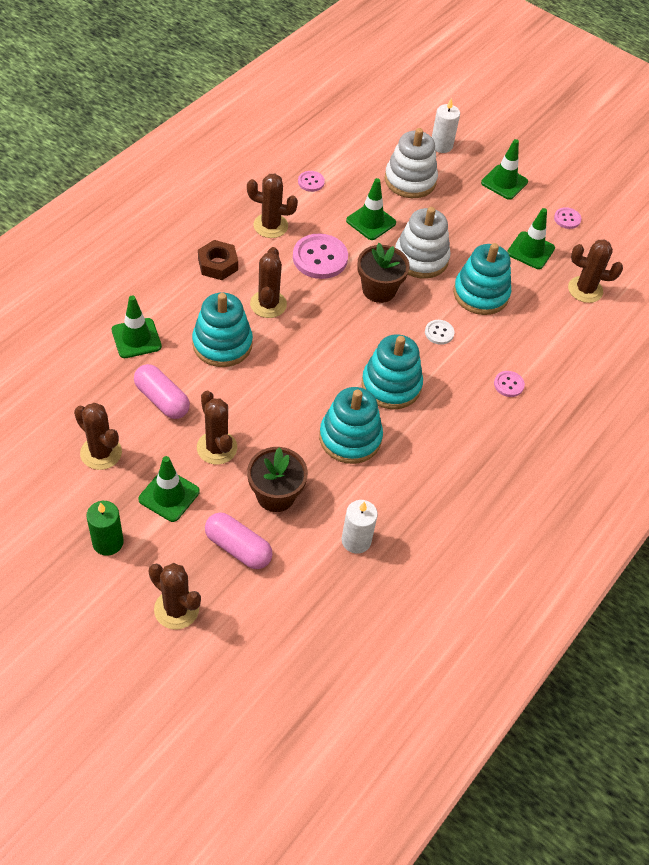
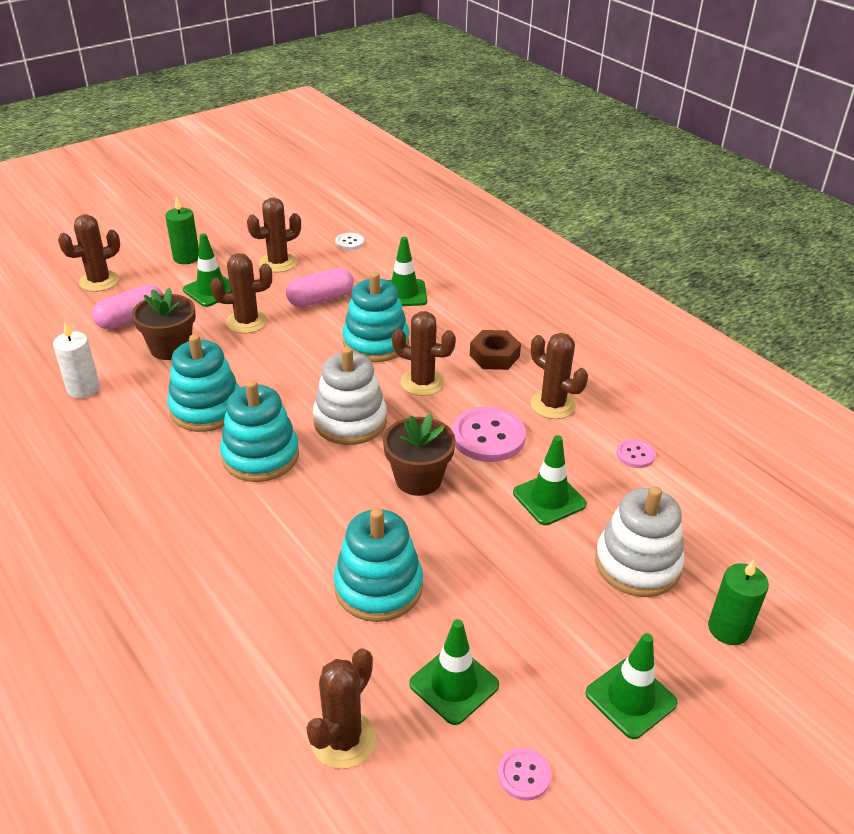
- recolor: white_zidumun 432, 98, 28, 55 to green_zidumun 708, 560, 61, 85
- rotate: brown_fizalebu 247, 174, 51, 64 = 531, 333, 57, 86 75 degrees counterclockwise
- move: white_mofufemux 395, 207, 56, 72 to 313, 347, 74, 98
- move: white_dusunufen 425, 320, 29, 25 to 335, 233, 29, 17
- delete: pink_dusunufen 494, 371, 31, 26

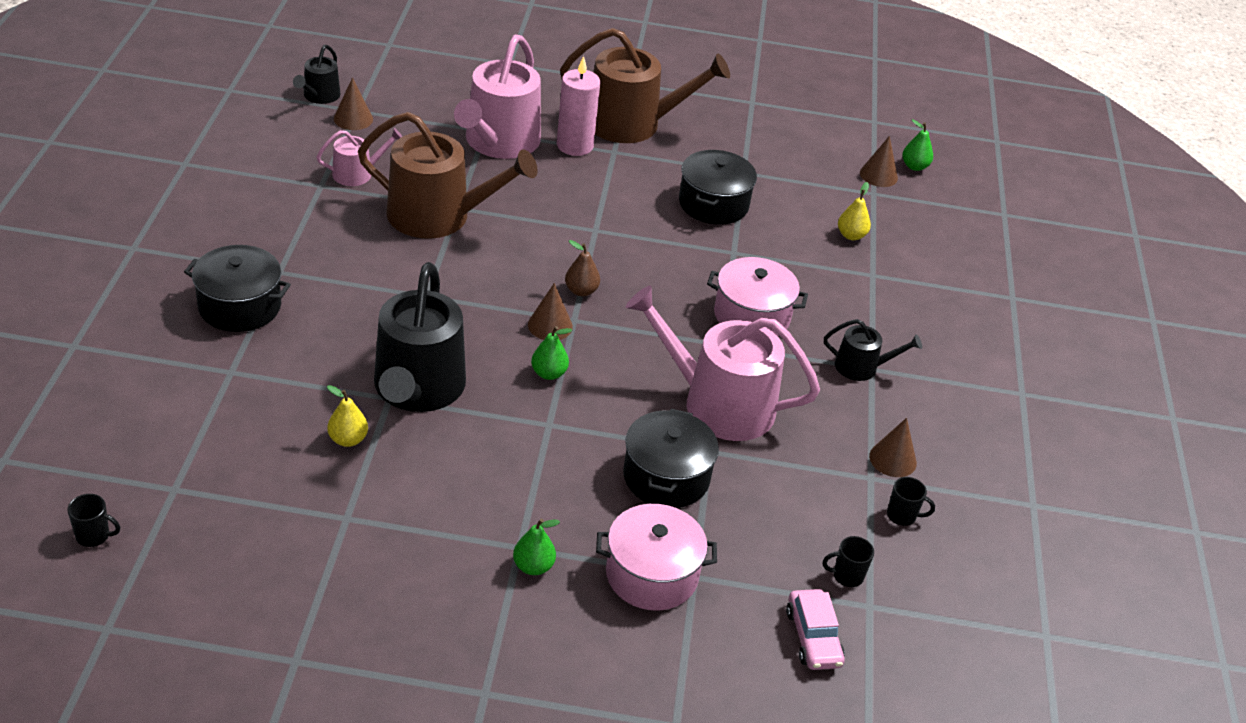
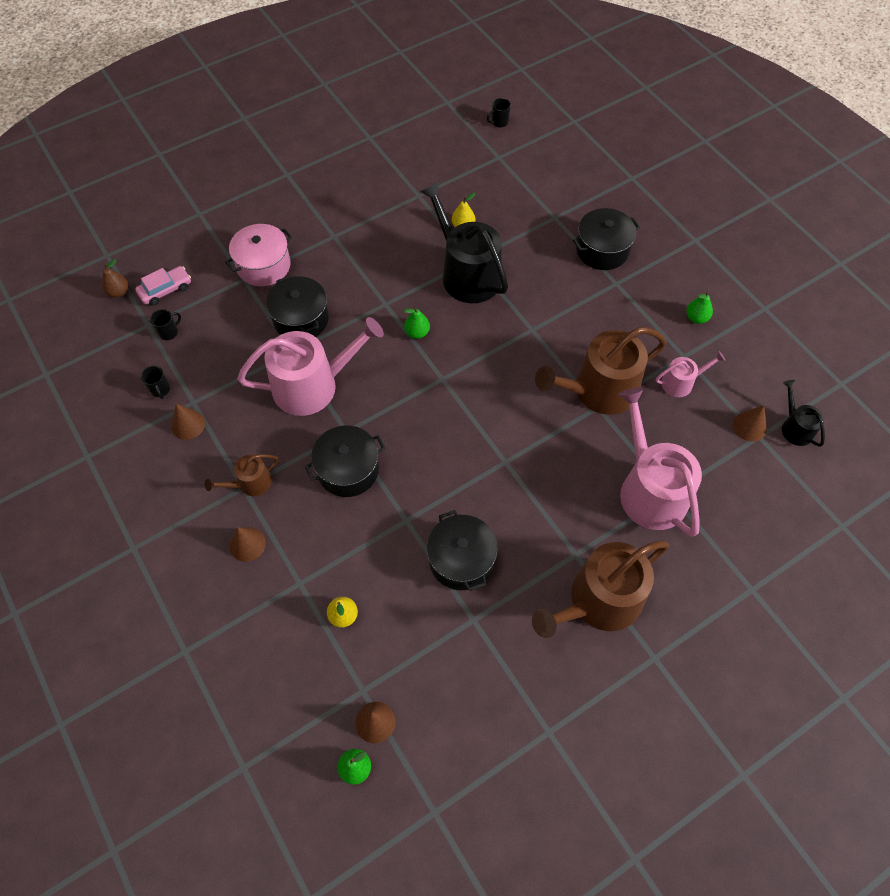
- delete: pink_zidumun 557, 56, 43, 100
- rotate: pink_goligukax 316, 128, 87, 58 = 656, 351, 69, 46 135 degrees counterclockwise
- move: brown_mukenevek 565, 240, 35, 56 to 102, 259, 26, 39
- recolor: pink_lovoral 707, 257, 101, 79 to black_lovoral 305, 425, 80, 72
- move: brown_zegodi 528, 283, 45, 57 to 229, 527, 37, 35
- recolor: black_goligukax 824, 319, 98, 62 to brown_goligukax 205, 454, 73, 42
- rotate: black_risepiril 887, 477, 48, 49 = 141, 366, 29, 33 90 degrees counterclockwise
- move: green_mukenevek 513, 519, 47, 56 to 686, 291, 27, 33
- rotate: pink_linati 786, 589, 59, 81 = 135, 266, 56, 40 105 degrees clockwise

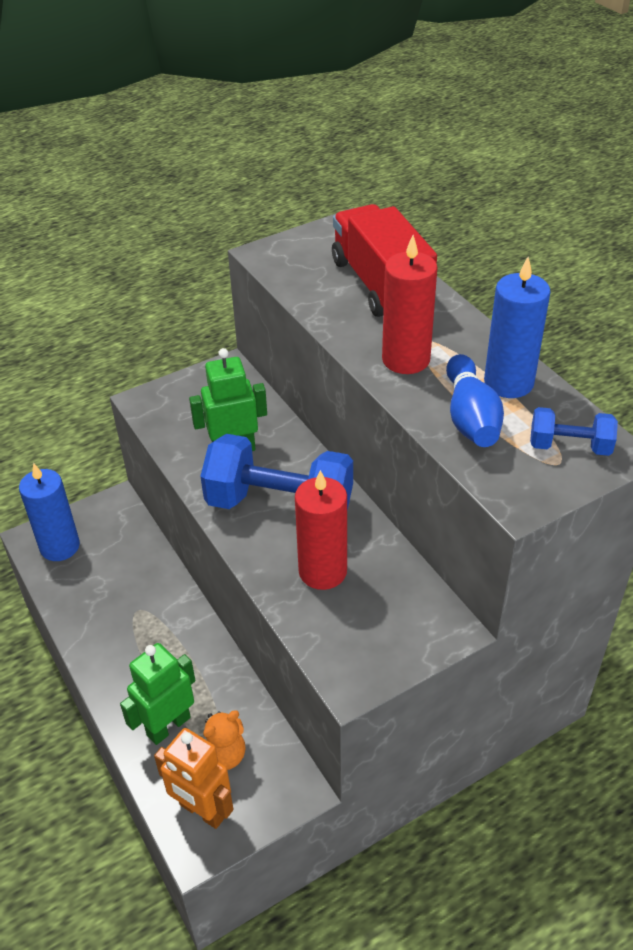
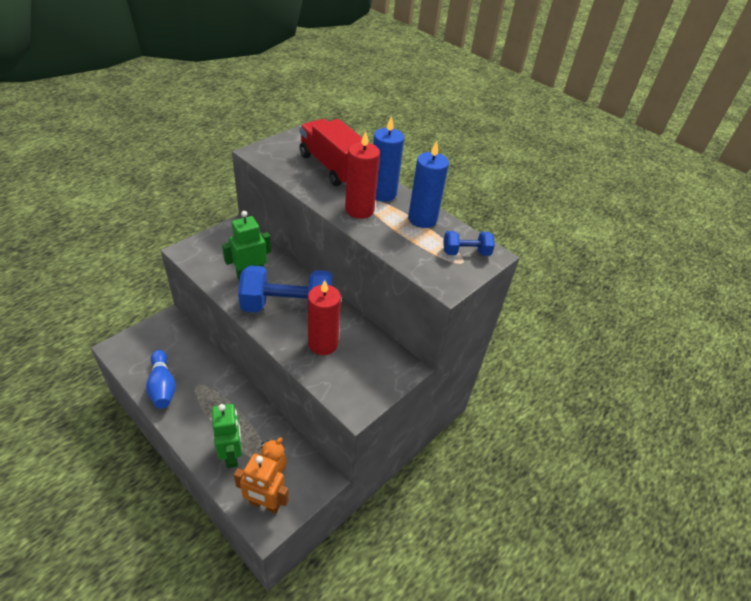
- move: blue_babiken 446, 354, 58, 93 to 146, 350, 30, 59
- move: blue_zidumun 19, 463, 61, 98 to 373, 116, 31, 86
- rotate: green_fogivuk 120, 643, 75, 102 = 212, 404, 30, 64 135 degrees clockwise

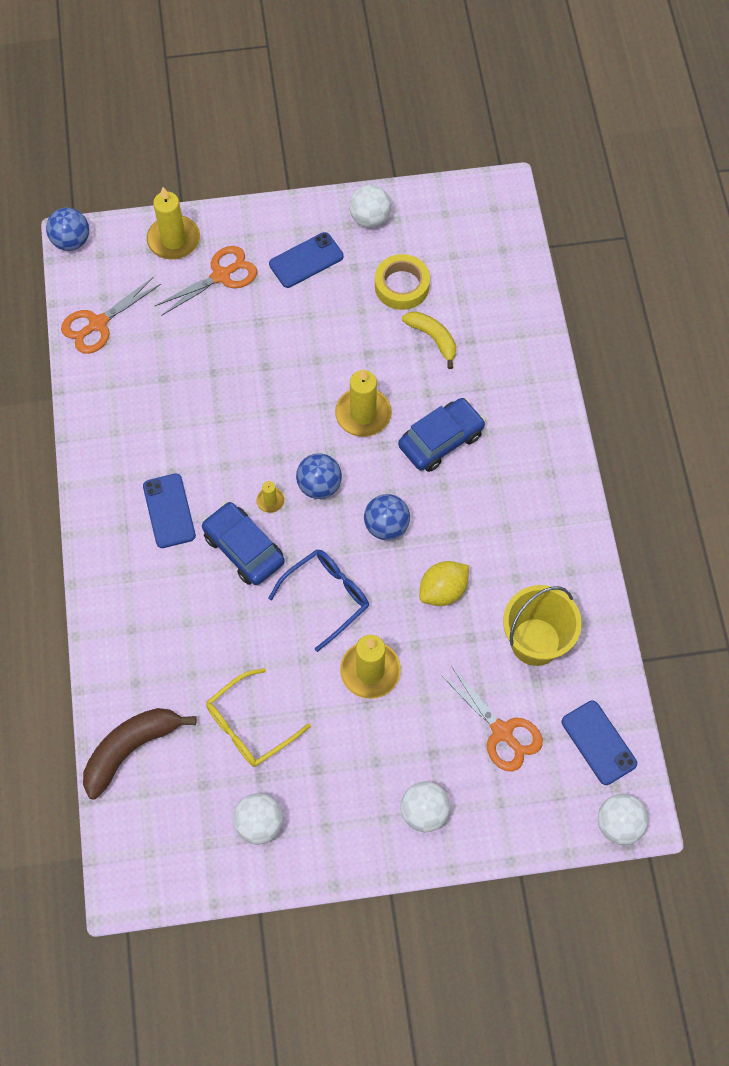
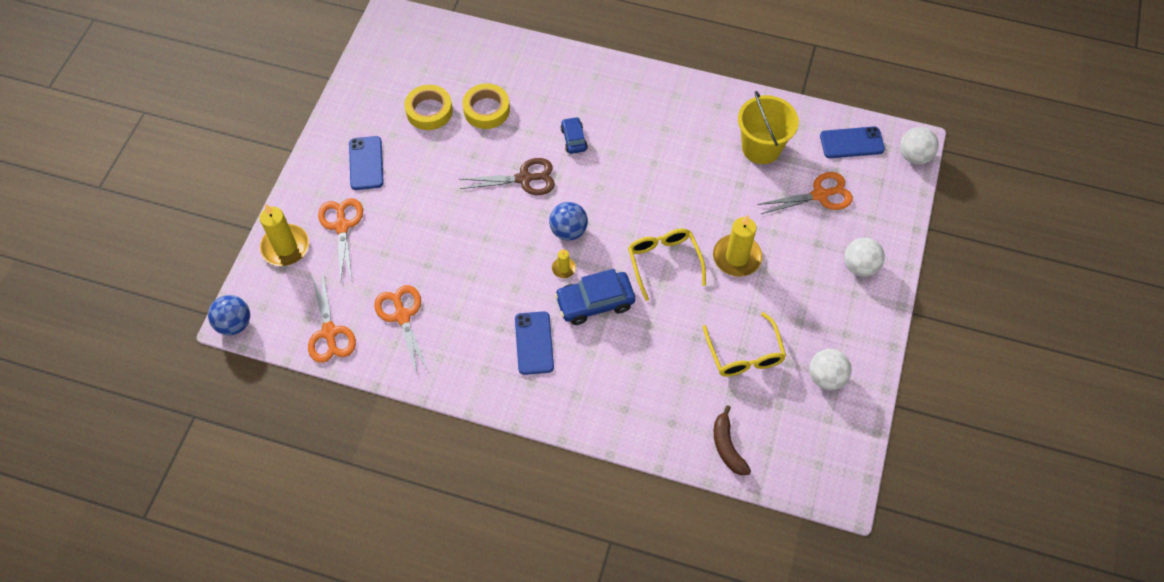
- delete: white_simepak 349, 185, 42, 43
- replace: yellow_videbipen 402, 311, 54, 58 to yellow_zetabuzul 462, 83, 48, 46
- replace: yellow_zidumun 335, 369, 57, 68 to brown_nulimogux 459, 158, 96, 37
- resize: blue_linati 398, 398, 87, 74 = 561, 117, 27, 37 x0.58
- rotate: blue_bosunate 143, 473, 53, 75 = 515, 311, 39, 64 75 degrees clockwise
- delete: blue_simepak 364, 494, 46, 46
- recolor: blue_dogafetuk 268, 549, 101, 103 to yellow_dogafetuk 628, 229, 78, 72
- delete: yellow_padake 419, 561, 50, 45
- resize: brown_videbipen 83, 708, 113, 91 = 714, 405, 37, 70 x0.66
- insert: orange_nulimogux 374, 285, 55, 89

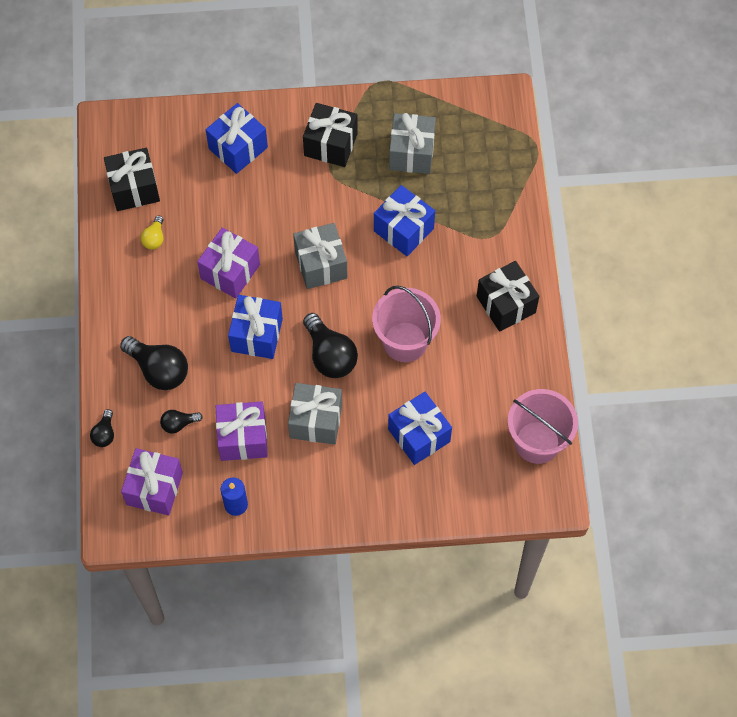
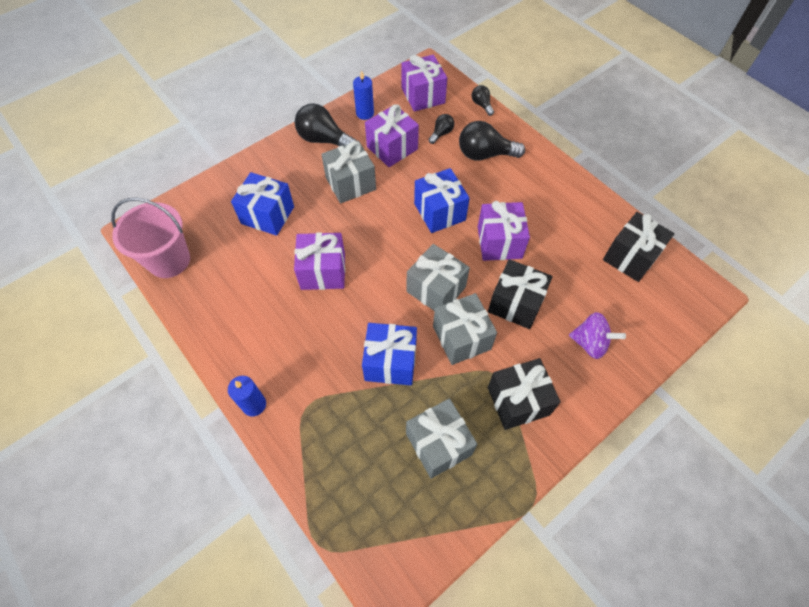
- replace: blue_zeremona 206, 103, 62, 71 to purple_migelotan 569, 312, 57, 47
- delete: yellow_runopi 141, 215, 23, 35
- move: black_zeremona 477, 261, 62, 71 to 488, 259, 65, 70
- replace: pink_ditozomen 372, 286, 69, 76 to purple_zeremona 294, 232, 51, 58
- move: black_runopi 303, 313, 55, 65 to 295, 103, 62, 43
- insert: grey_zeremona 433, 293, 64, 72
- insert: blue_zidumun 228, 376, 38, 40

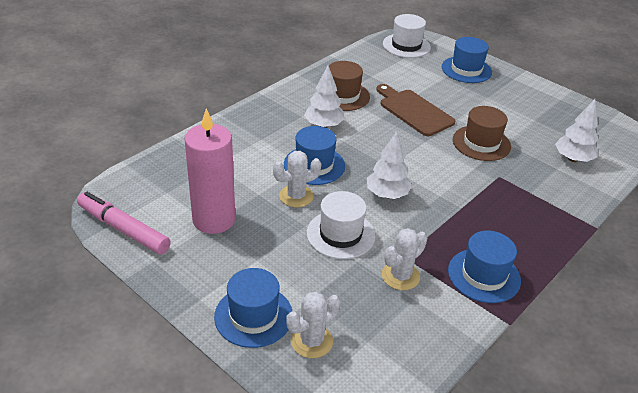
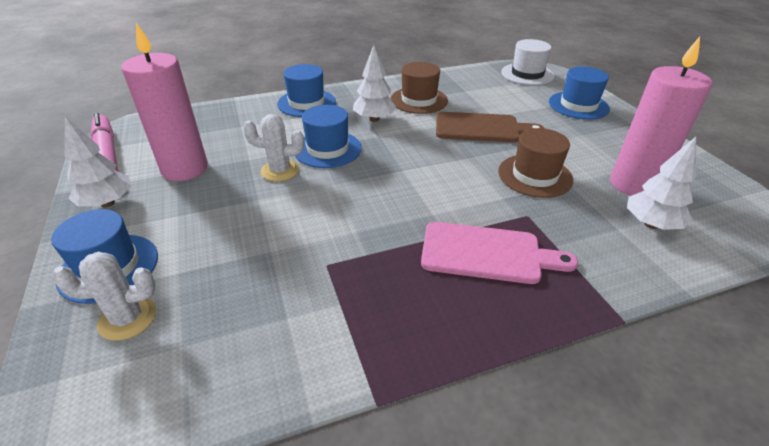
- rotate: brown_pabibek 376, 84, 79, 52 = 436, 112, 109, 30 105 degrees clockwise
- move: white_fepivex 367, 131, 45, 68 to 64, 117, 68, 90
- delete: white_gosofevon 307, 191, 68, 68
- delete: white_fizalebu 382, 228, 45, 62
- move: blue_gosofevon 448, 231, 73, 72 to 277, 64, 59, 53
- insert: pink_zidumun 610, 37, 102, 159
- insert: pink_pabibek 421, 222, 157, 62

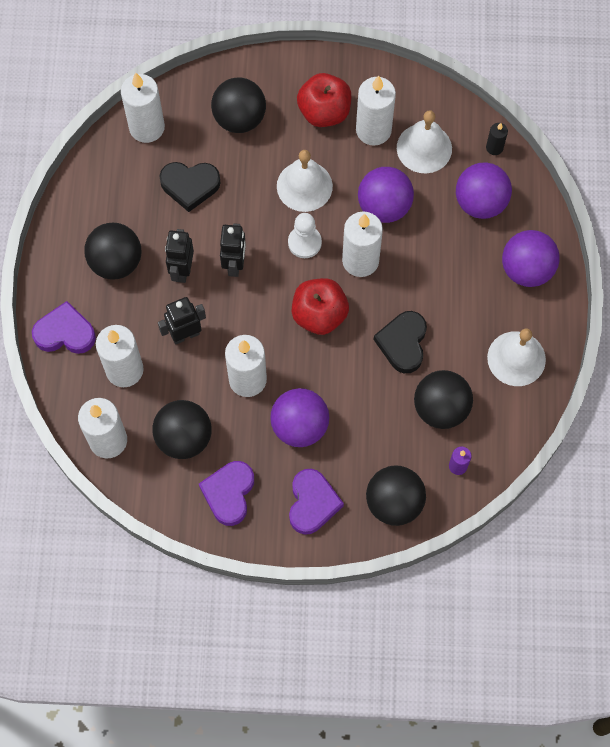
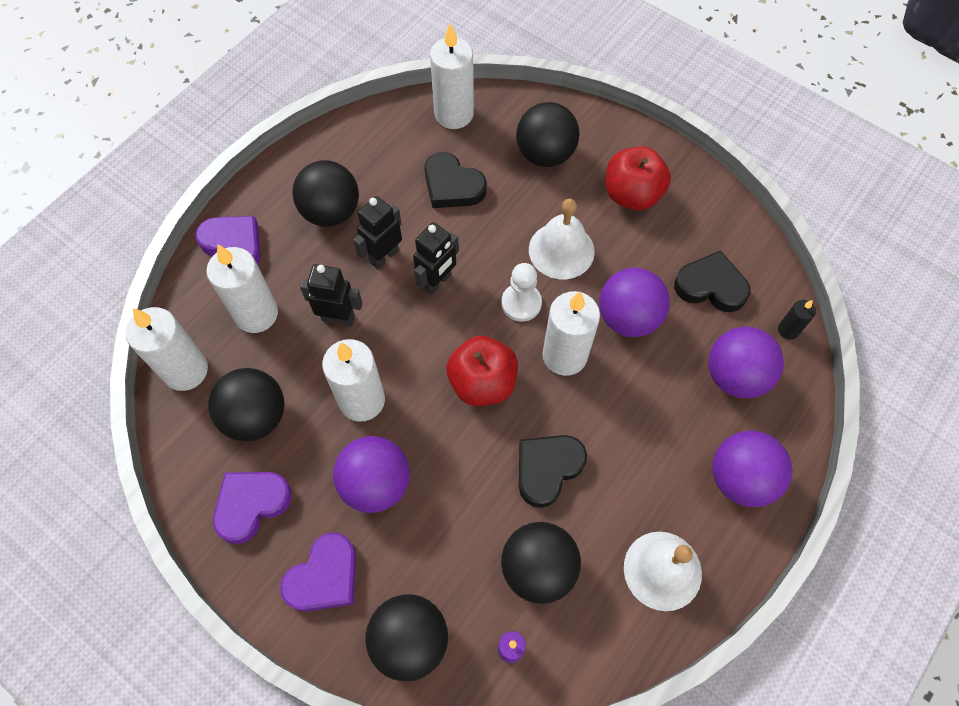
- delete: white_zidumun 356, 75, 40, 71
- replace: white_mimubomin 397, 110, 55, 63 to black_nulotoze 674, 251, 77, 61

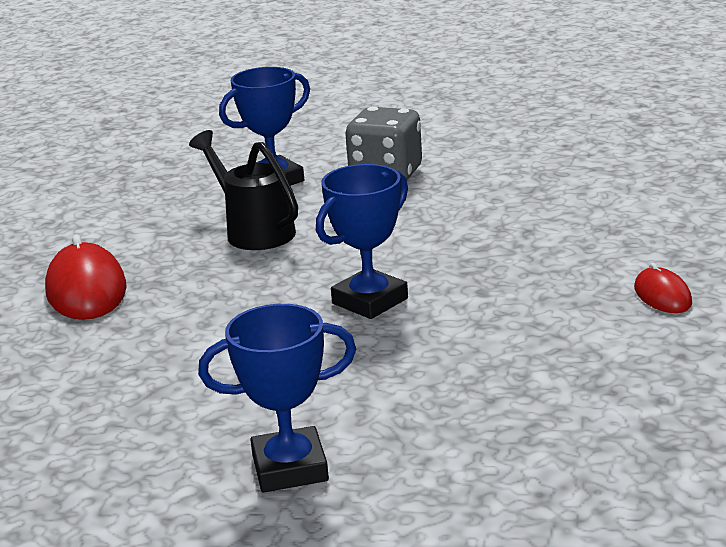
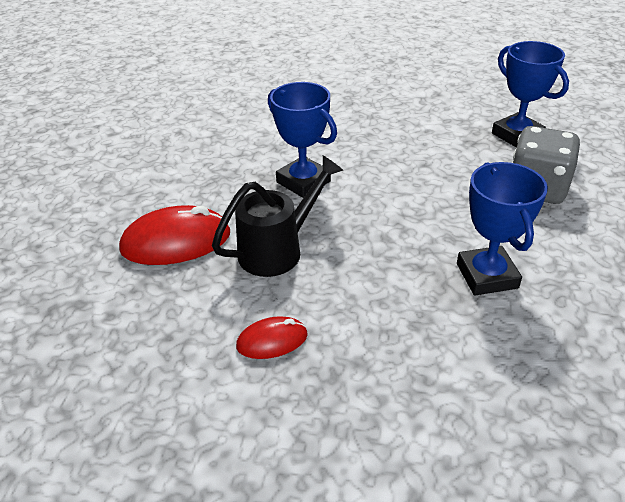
- move: black_goligukax 189, 130, 109, 120 to 212, 156, 131, 121
- move: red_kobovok 45, 235, 82, 85 to 119, 205, 111, 60
- move: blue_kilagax 198, 304, 158, 189 to 457, 162, 91, 133

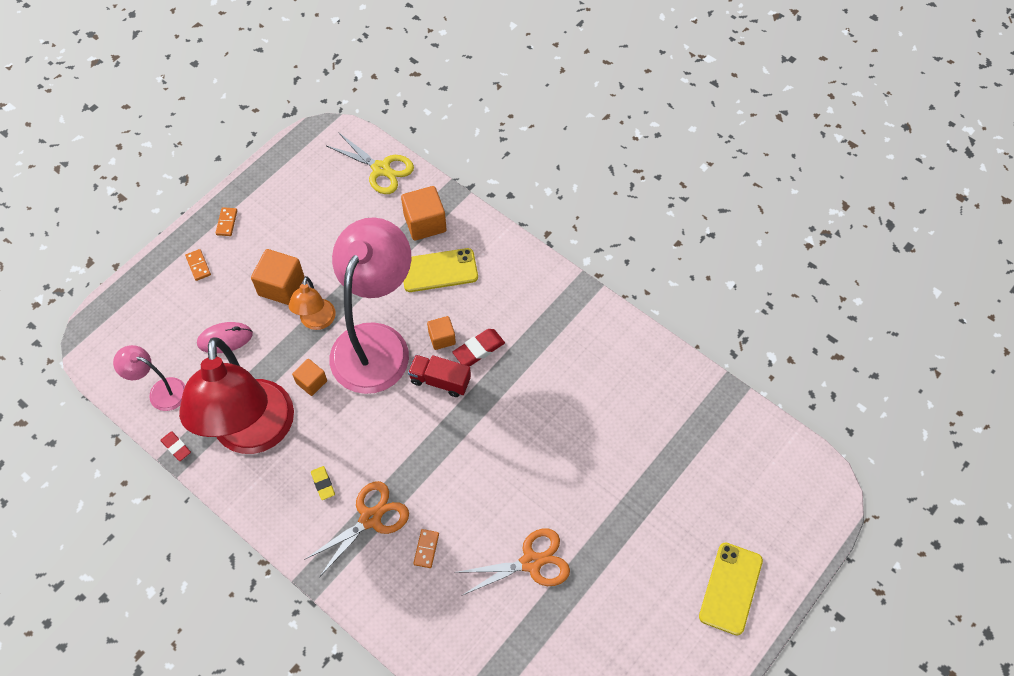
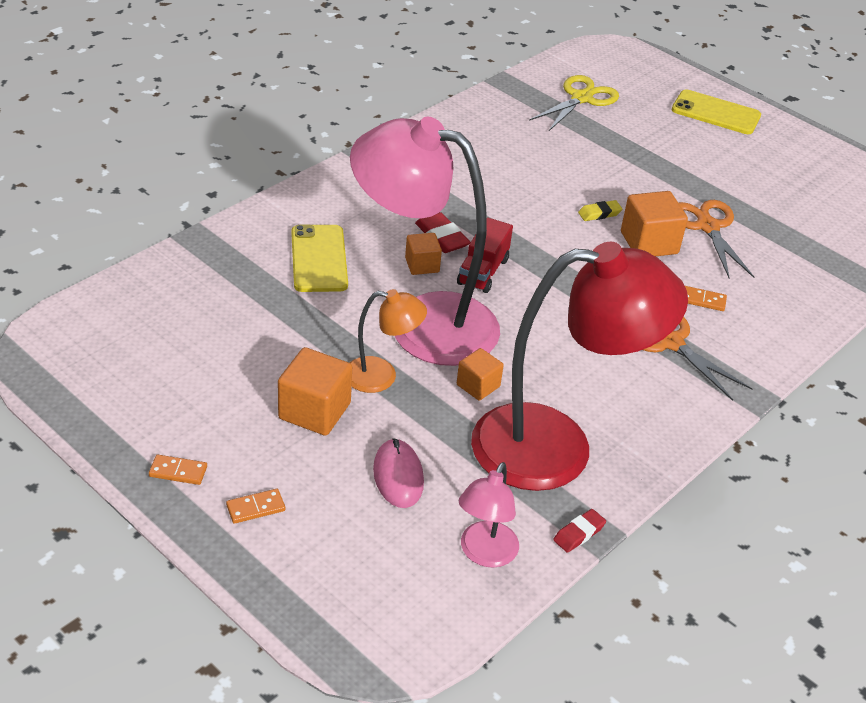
- move: yellow_nulimogux 327, 132, 87, 62 to 529, 75, 90, 56
- move: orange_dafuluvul 401, 186, 46, 55 to 621, 191, 67, 65
- move: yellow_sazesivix 311, 466, 24, 34 to 578, 200, 44, 21

